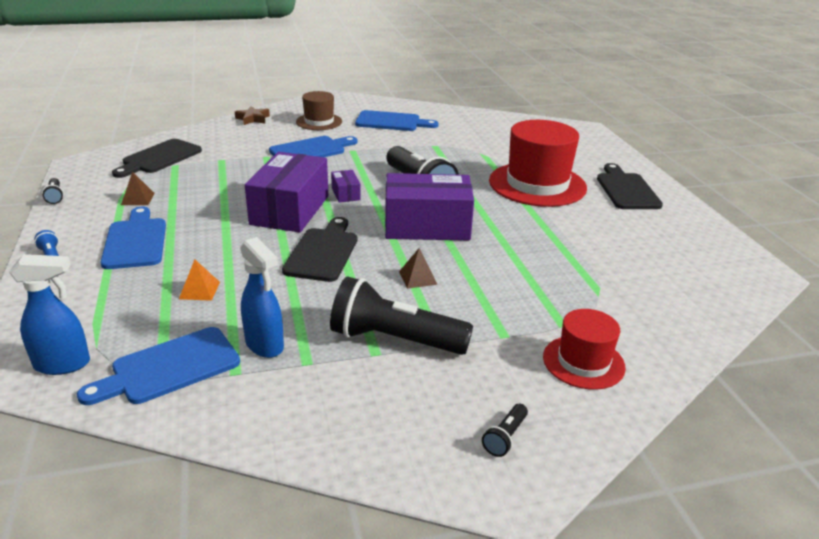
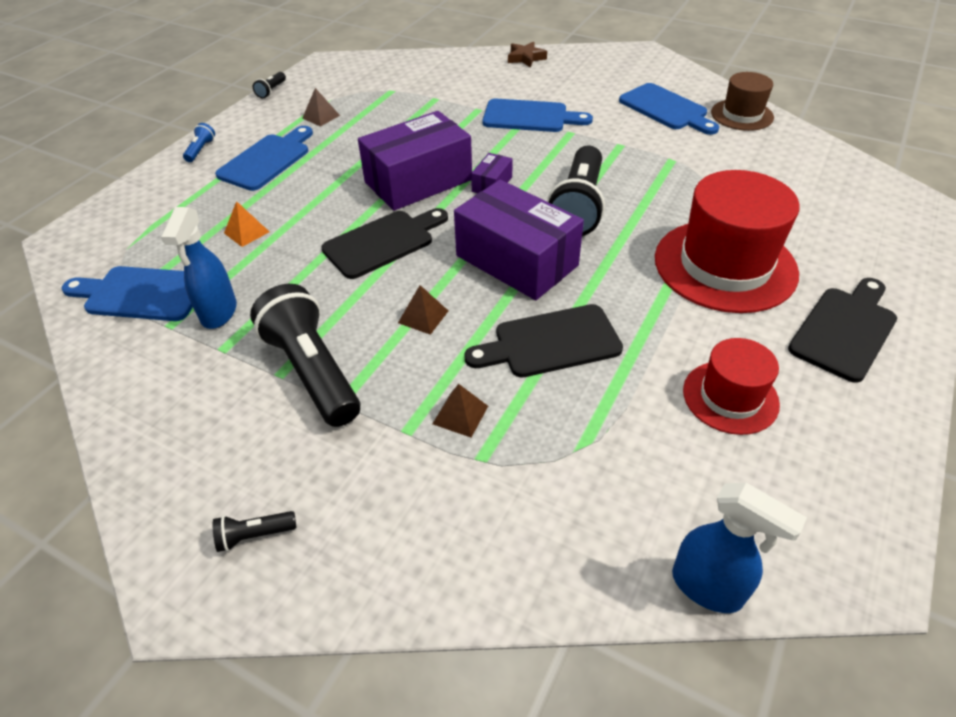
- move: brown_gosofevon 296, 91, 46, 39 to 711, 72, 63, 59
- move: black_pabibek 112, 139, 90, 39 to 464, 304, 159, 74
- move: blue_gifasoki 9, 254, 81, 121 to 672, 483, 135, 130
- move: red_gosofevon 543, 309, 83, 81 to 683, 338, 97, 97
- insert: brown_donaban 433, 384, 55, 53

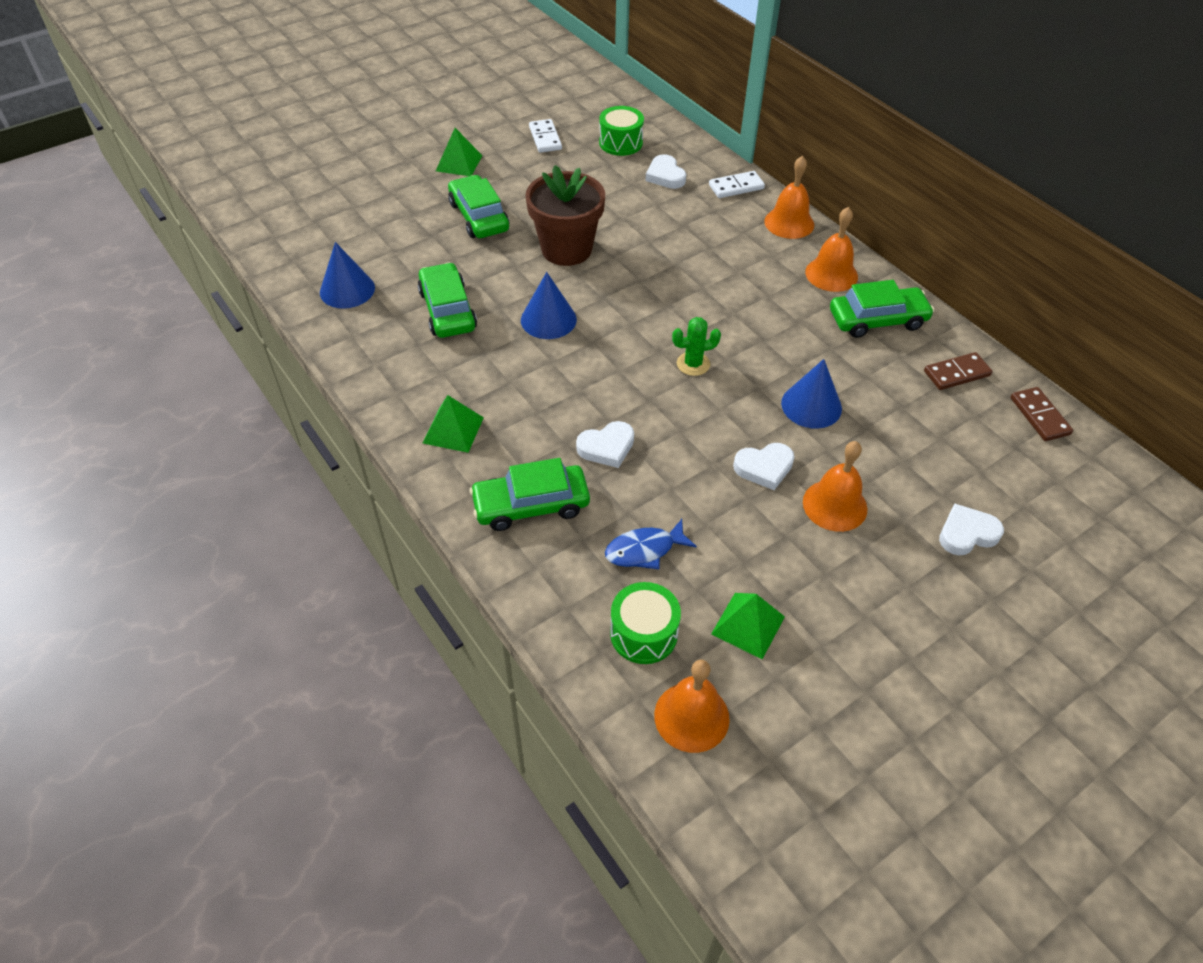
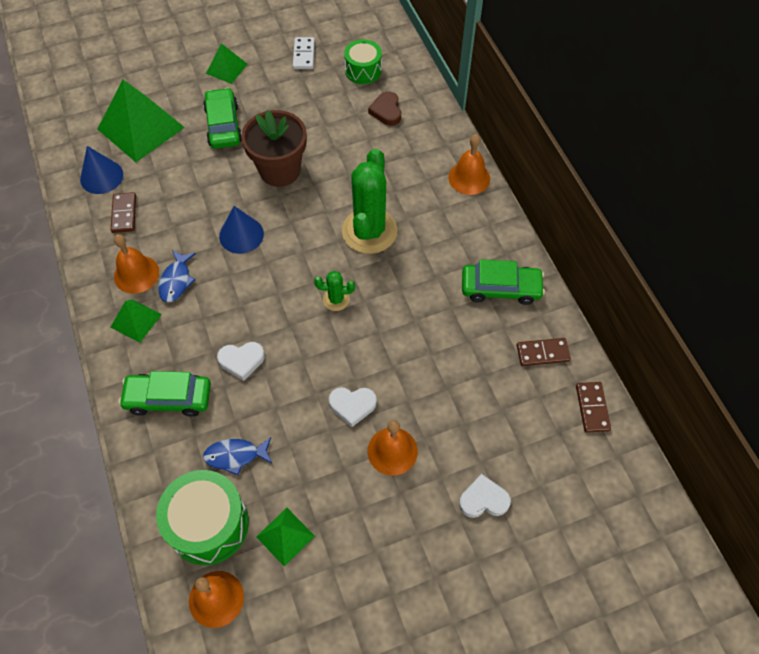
- recolor: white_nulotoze 645, 154, 41, 35 to brown_nulotoze 368, 91, 33, 35
- delete: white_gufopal 709, 171, 56, 27
- move: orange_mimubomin 805, 207, 53, 85 to 114, 234, 45, 60
- delete: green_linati 418, 262, 59, 76
- delete: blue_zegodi 781, 359, 61, 69
- resize: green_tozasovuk 610, 582, 71, 82 = 156, 470, 93, 95 x1.60
- insert: green_donaban 98, 79, 87, 83
- insert: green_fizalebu 342, 148, 56, 106
- insert: brown_gufopal 111, 192, 25, 41
- insert: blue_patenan 159, 250, 37, 52

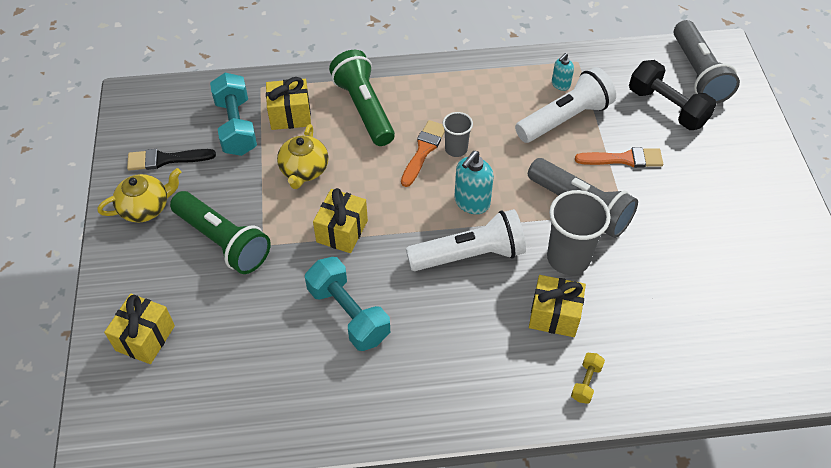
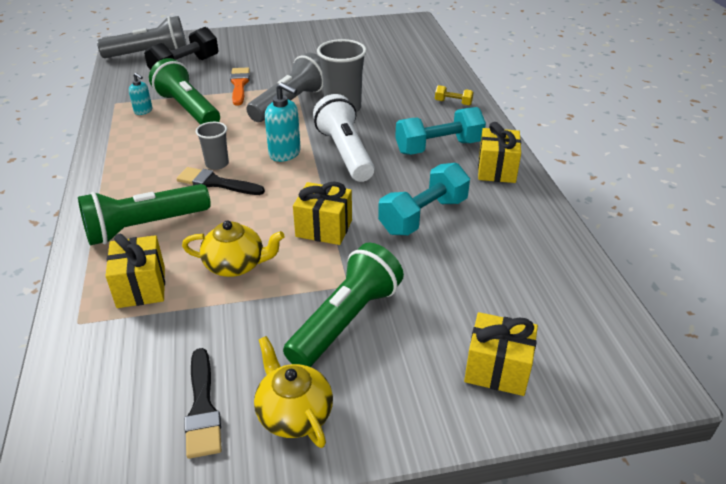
- recolor: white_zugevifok 515, 67, 101, 76 to green_zugevifok 149, 58, 71, 67
- move: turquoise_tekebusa 210, 73, 47, 83 to 395, 107, 91, 48
- recolor: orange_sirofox 401, 120, 44, 67 to black_sirofox 177, 167, 88, 28
- move: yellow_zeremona 529, 275, 57, 62 to 478, 122, 43, 61

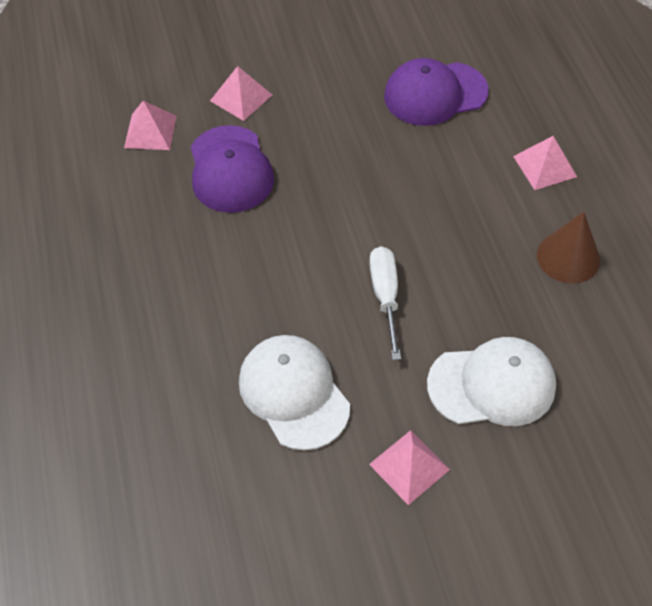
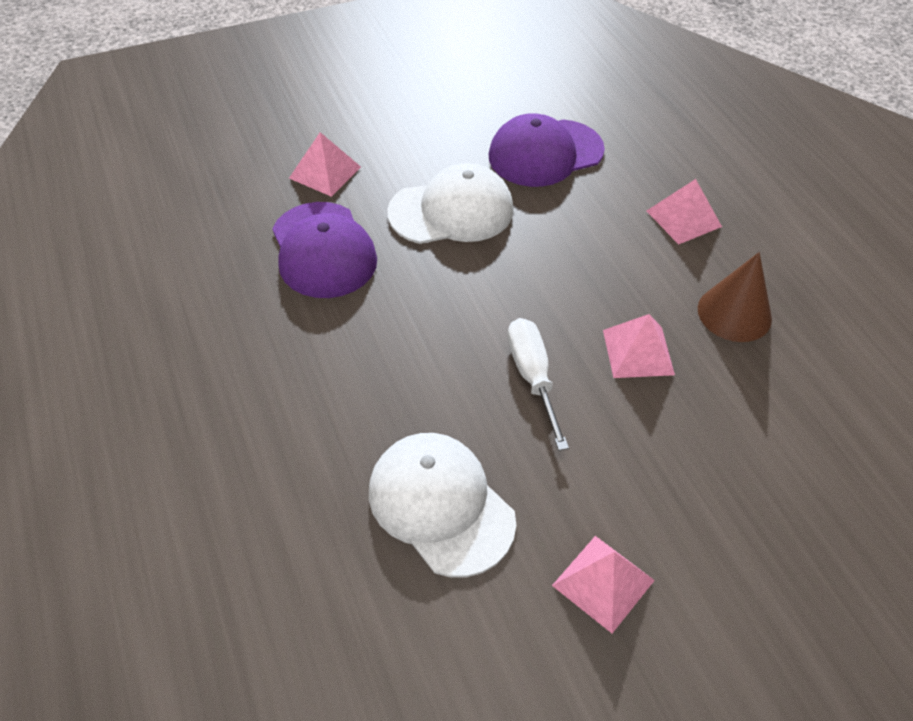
- move: pink_donaban 124, 101, 53, 49 to 603, 314, 72, 64
- move: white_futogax 427, 337, 129, 89 to 387, 163, 127, 81

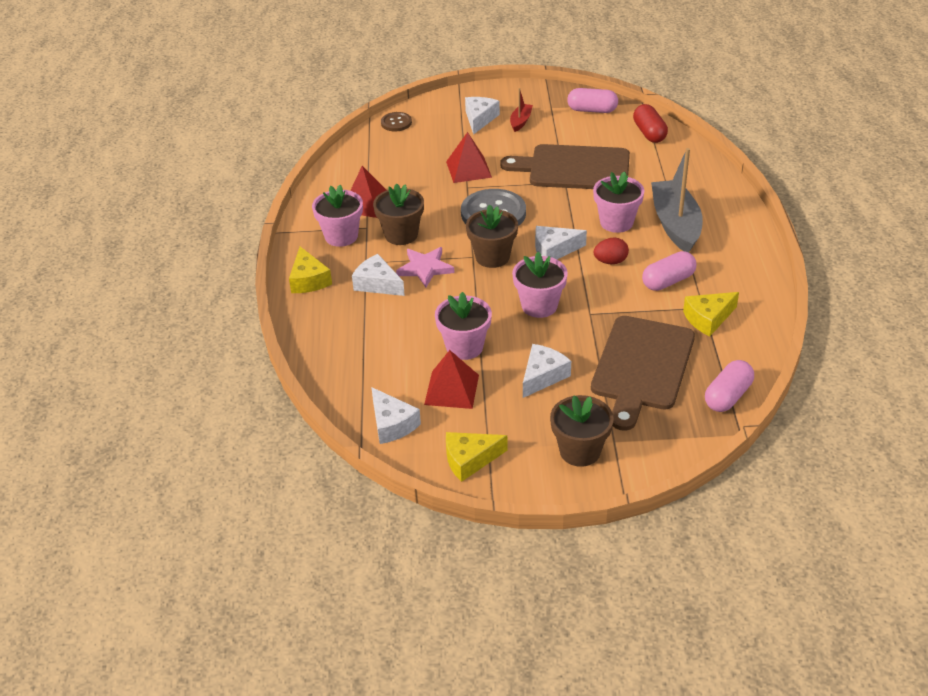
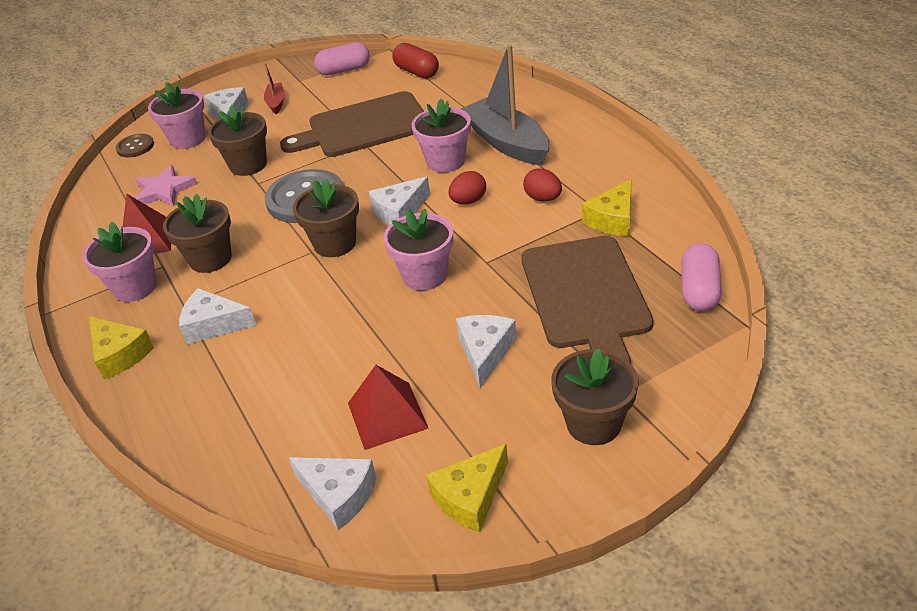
- replace: red_donaban 446, 132, 46, 51 to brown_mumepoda 208, 105, 59, 71
- move: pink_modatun 396, 247, 59, 40 to 135, 165, 62, 41
- replace: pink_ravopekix 642, 251, 54, 40 to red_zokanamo 523, 168, 39, 33
- move: pink_mumepoda 435, 292, 57, 68 to 148, 82, 58, 67

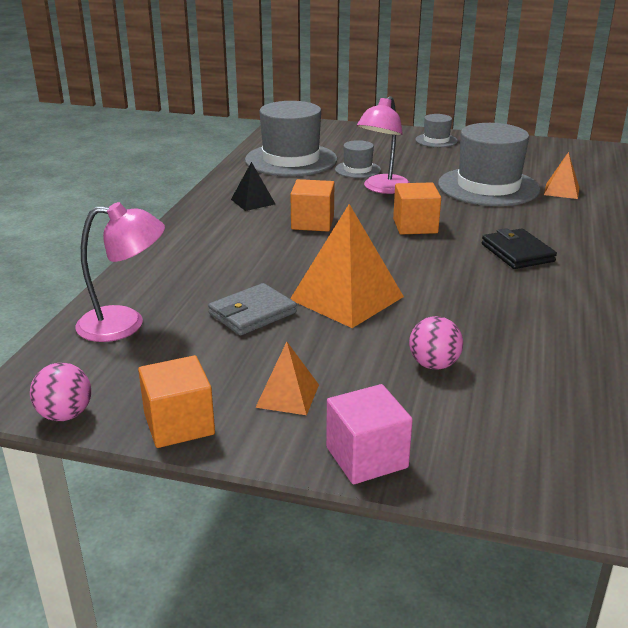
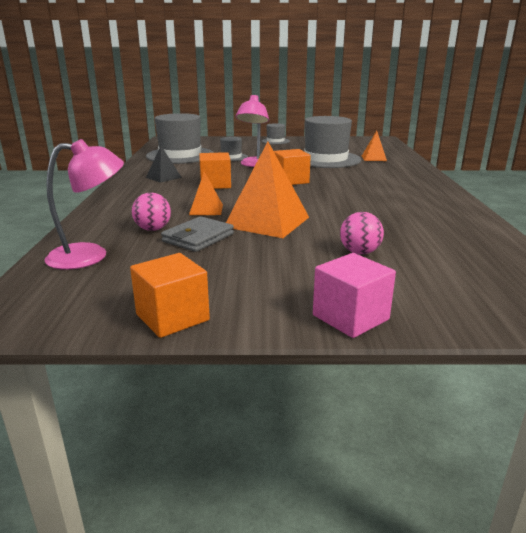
- delete: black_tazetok 482, 228, 75, 41
- move: orange_donaban 255, 342, 64, 73 to 189, 172, 34, 43
- move: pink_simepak 30, 363, 61, 58 to 132, 193, 39, 38

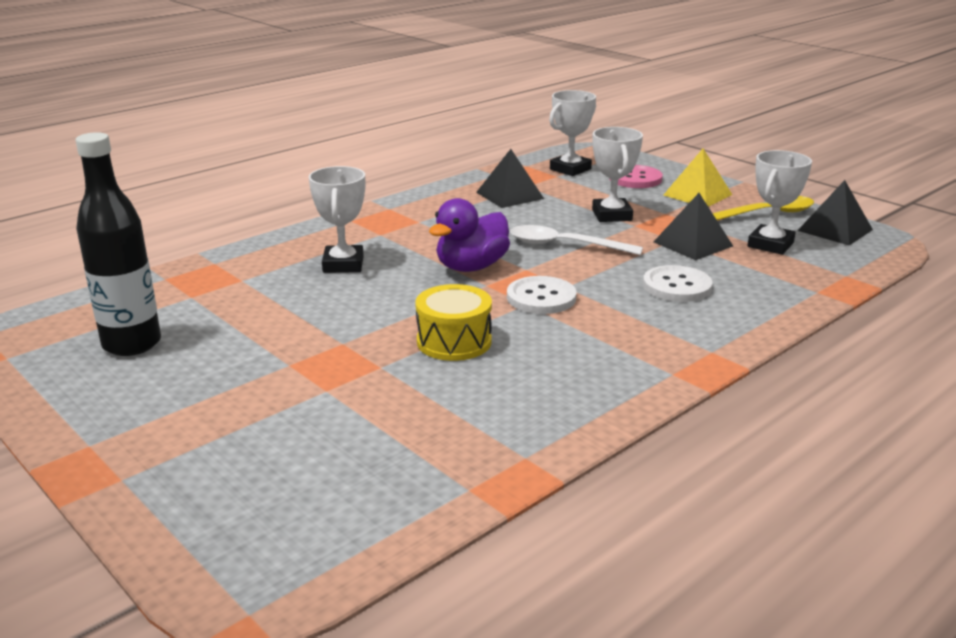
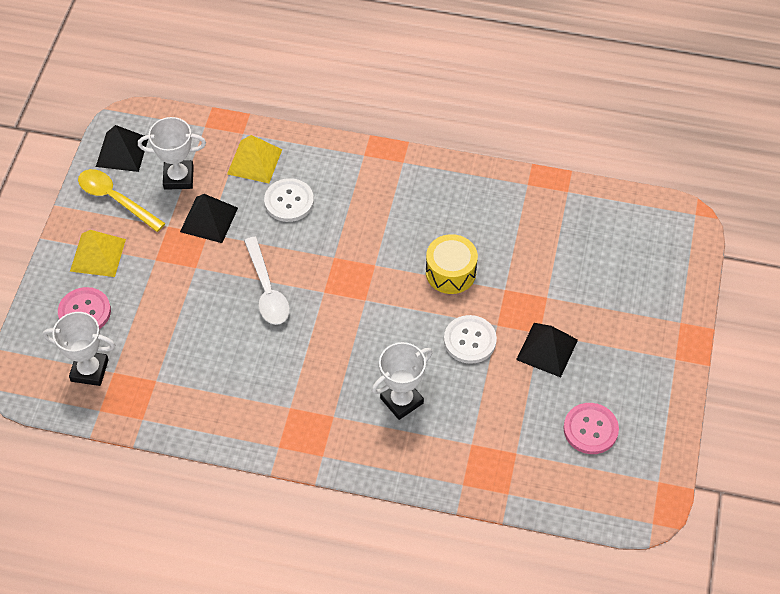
- delete: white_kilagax 592, 127, 51, 95
- replace: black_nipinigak 75, 132, 86, 224 to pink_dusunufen 563, 403, 56, 51
- move: black_donaban 476, 149, 68, 59 to 516, 323, 62, 55
- delete: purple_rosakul 429, 198, 81, 74
- move: white_dusunufen 507, 276, 69, 38 to 444, 315, 53, 49
- insert: yellow_donaban 227, 135, 55, 48

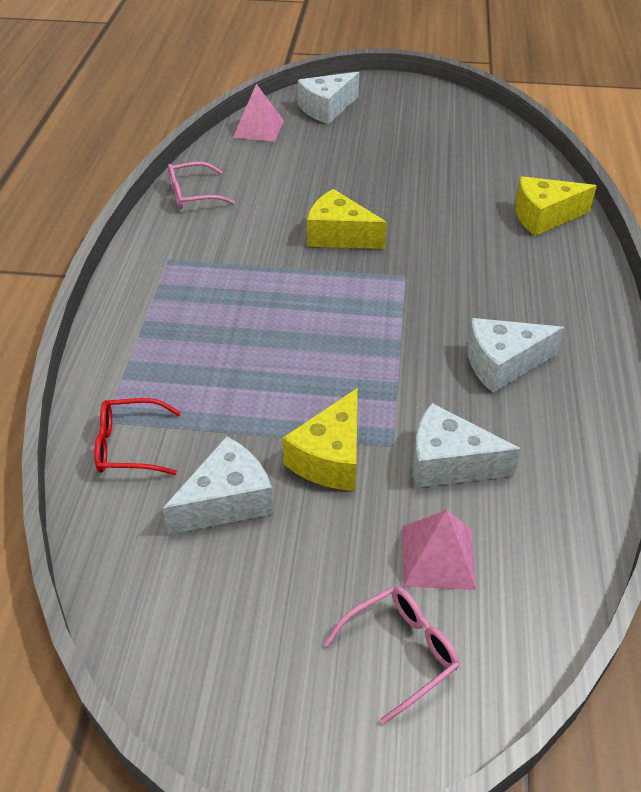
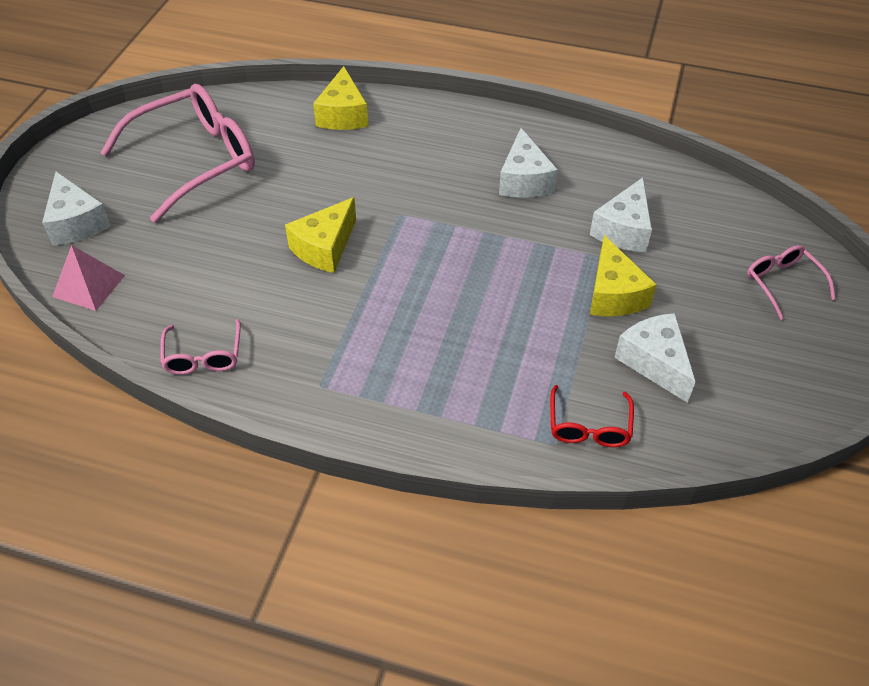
- rotate: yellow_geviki 283, 388, 75, 103 = 590, 235, 67, 81 45 degrees clockwise
- delete: pink_donaban 402, 510, 74, 80
- insert: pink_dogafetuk 100, 84, 155, 139

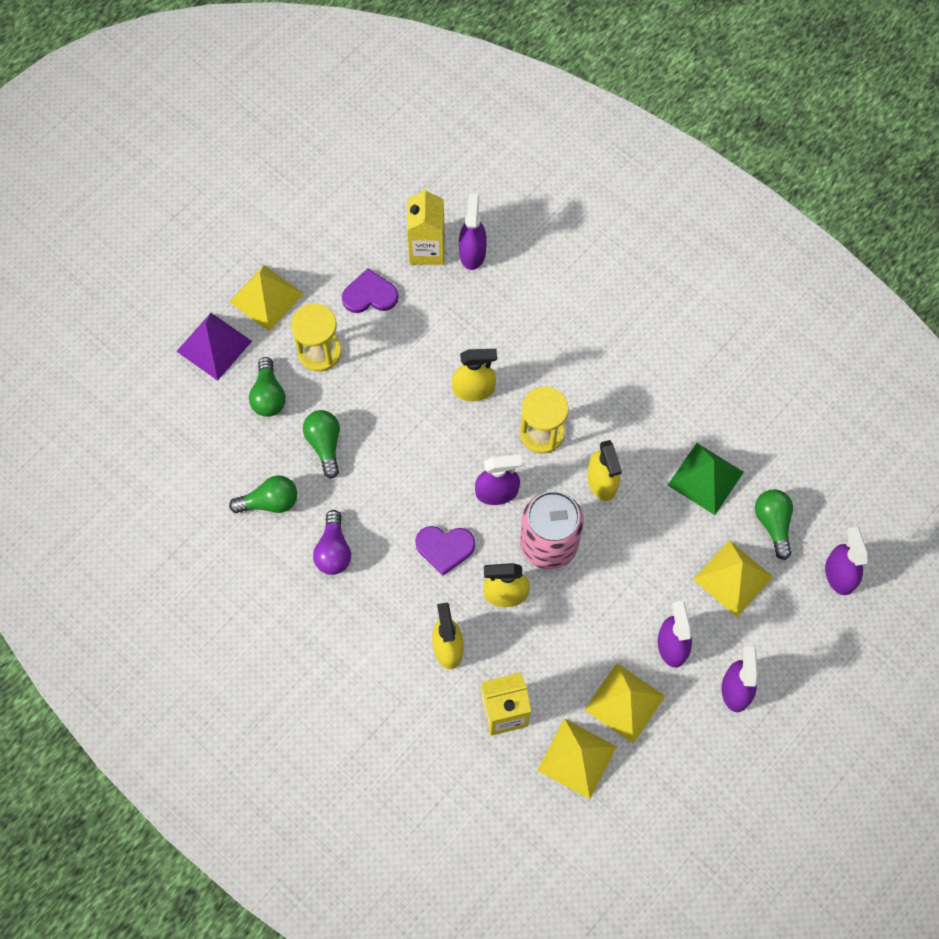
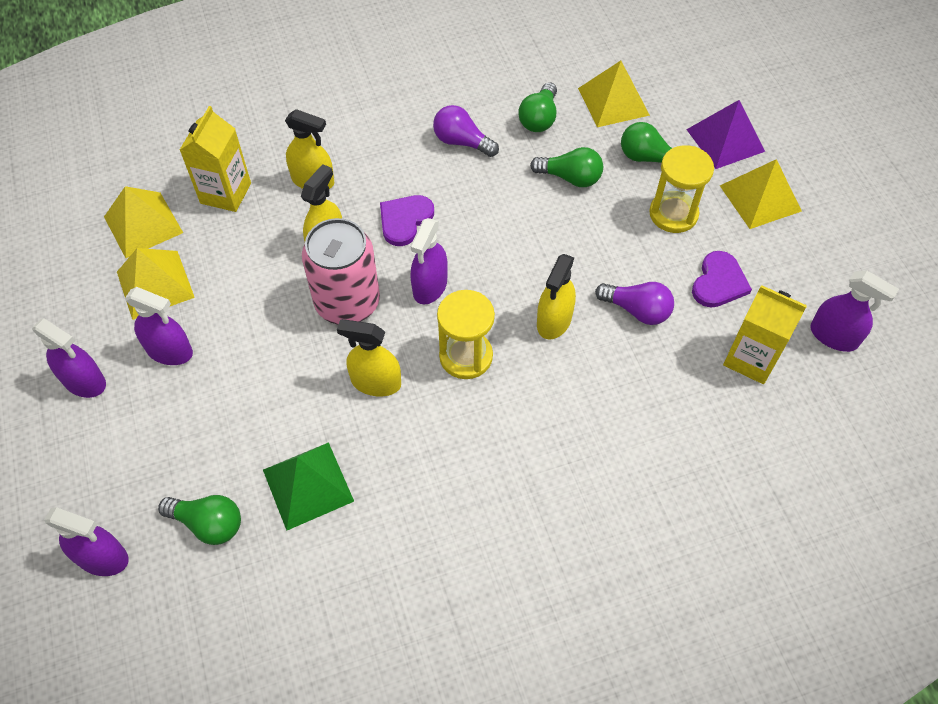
- move: purple_gifasoki 459, 193, 28, 77 to 810, 270, 89, 82
- move: yellow_donaban 693, 540, 80, 77 to 578, 61, 72, 66
- insert: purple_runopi 595, 282, 79, 43

